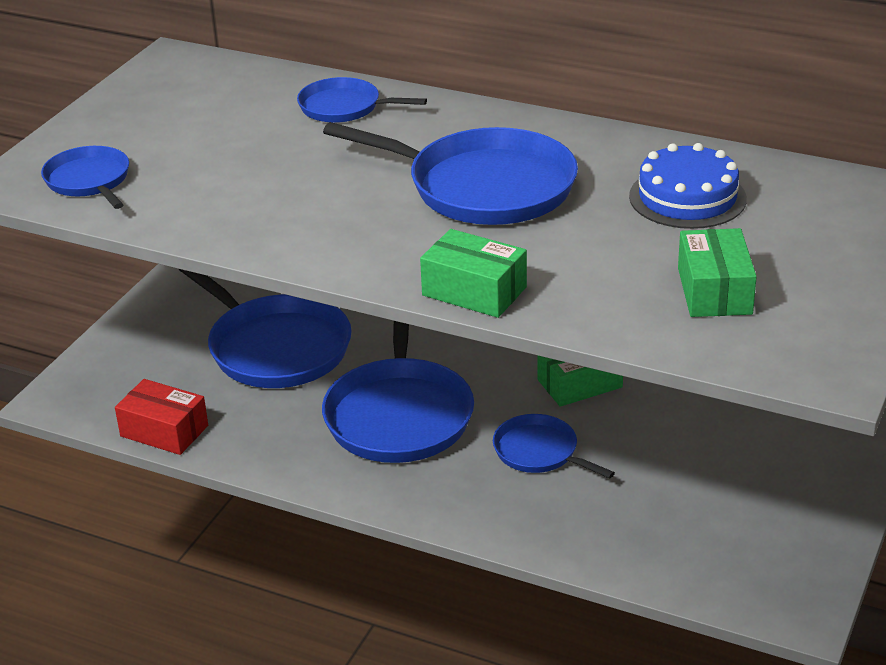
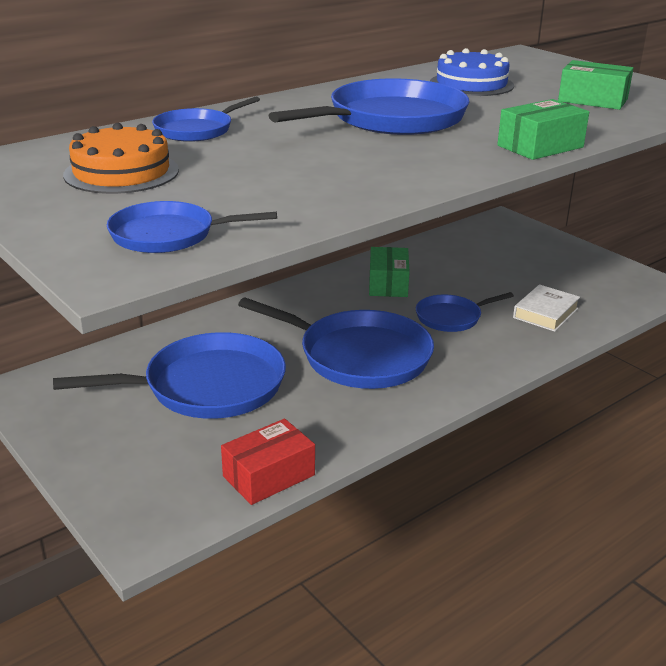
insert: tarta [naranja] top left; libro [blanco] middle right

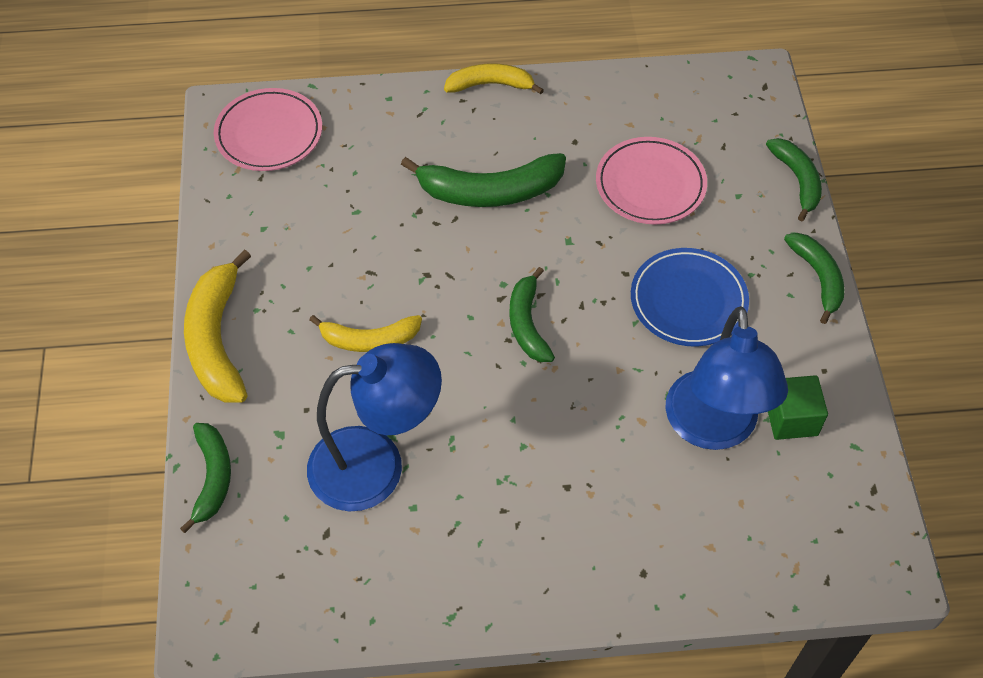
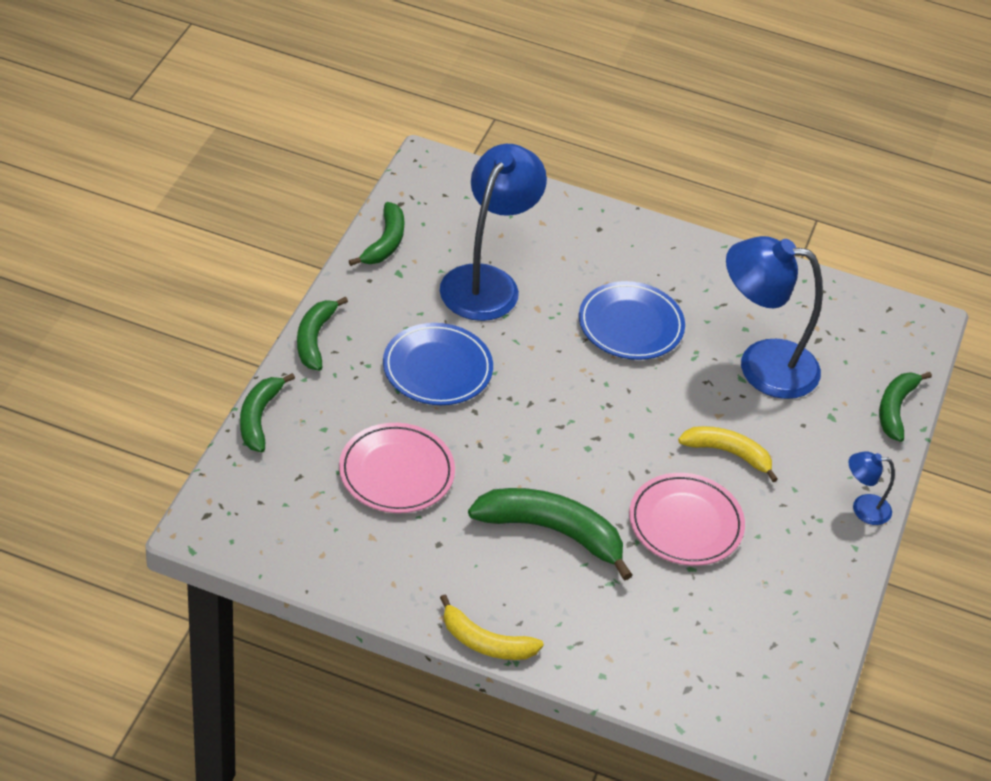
delete: cubo [verde] middle right
insert: plato [azul] (2nd from left) centre
move: plato [rosa] (1st from left in the first image) top left to plato [rosa] (2nd from left) middle right; plátano [verde] (3rd from left) centre to top centre
replace: plátano [amarillo] (1st from left) middle left to lámpara [azul] (3rd from left) middle right

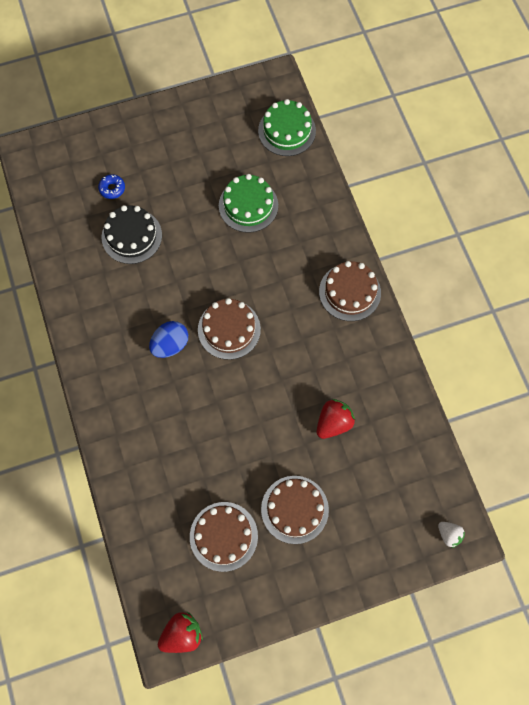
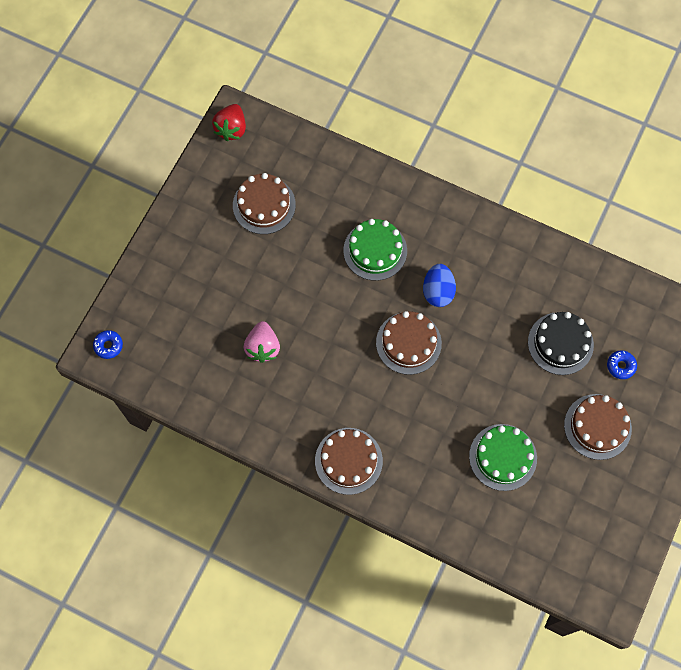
move: tarta [verde] (2nd from left in the first image) top centre to tarta [verde] (1st from left) centre; tarta [marrón] (3rd from left in the first image) bottom centre to tarta [marrón] (4th from left) middle right
replace: fresa [blanco] bottom right to rosquilla [azul] (1st from left) middle left
recolor: fresa [rojo] (2nd from left) centre to fresa [rosa] centre

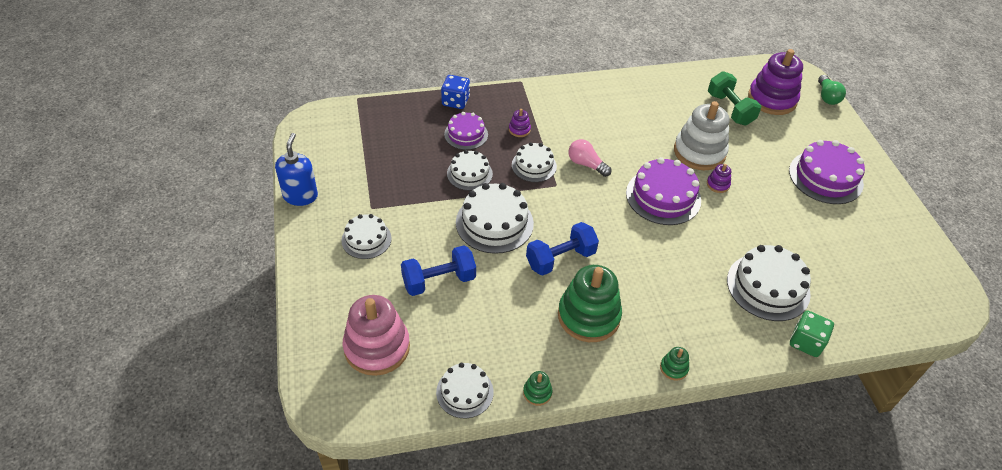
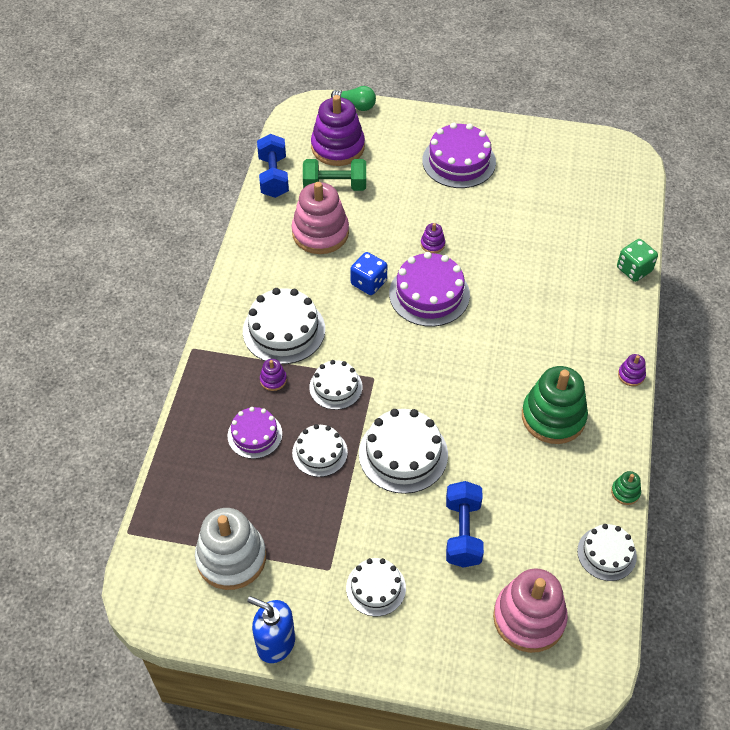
delete: bombilla [rosa] centre
insert: juguete apilable [rosa] (1st from left) top centre
move: dado [azul] top centre to centre; juguete apilable [blanco] top right to bottom left; mancuerna [azul] (2nd from left in the first image) centre to mancuerna [azul] (1st from left) top centre; tarta [blanco] (6th from left in the first image) middle right to tarta [blanco] (1st from left) centre
recolor: juguete apilable [verde] (3rd from left) bottom right to juguete apilable [morado] (4th from left) middle right

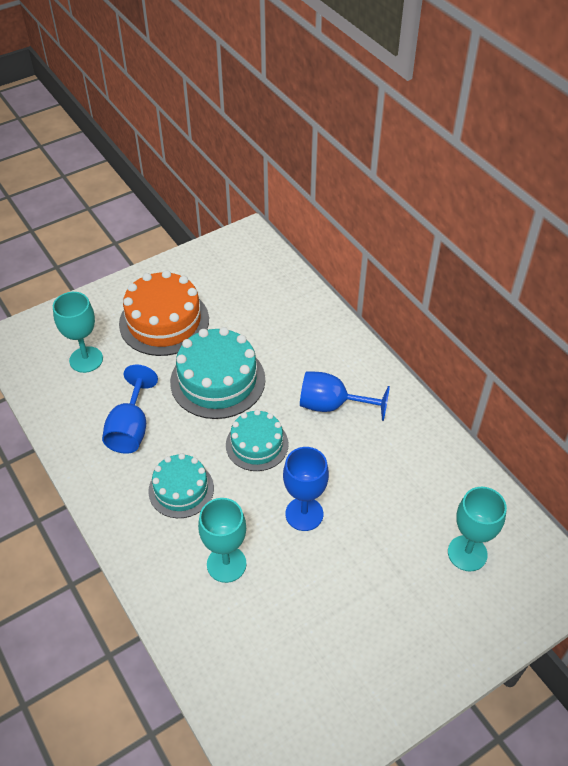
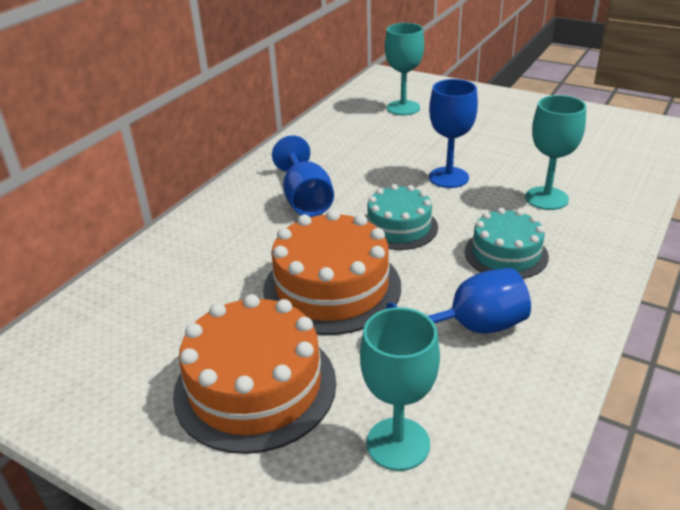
recolor: tarta [turquesa] (2nd from left) centre to tarta [naranja] (2nd from left) centre

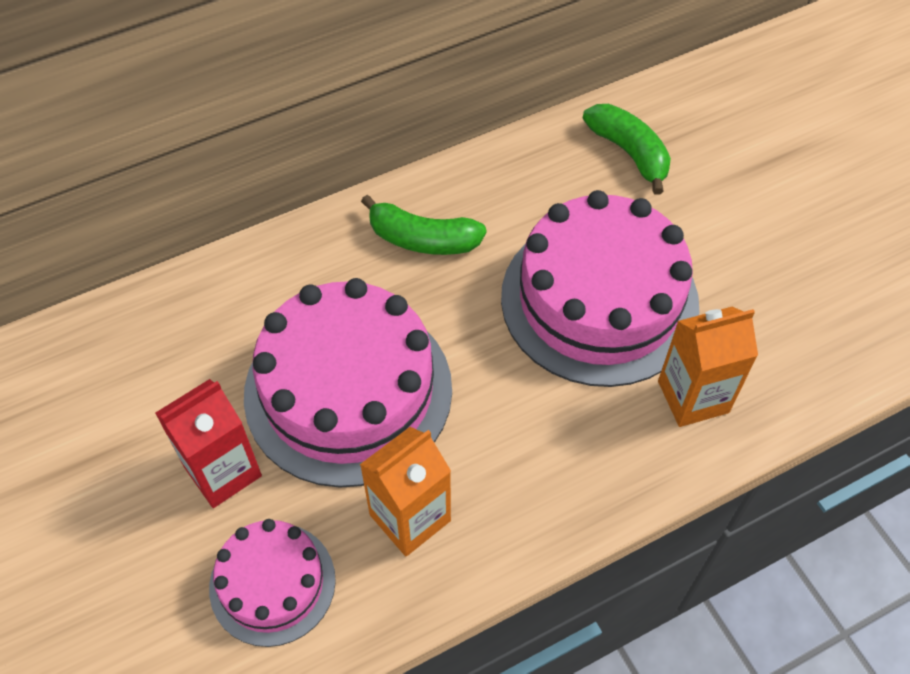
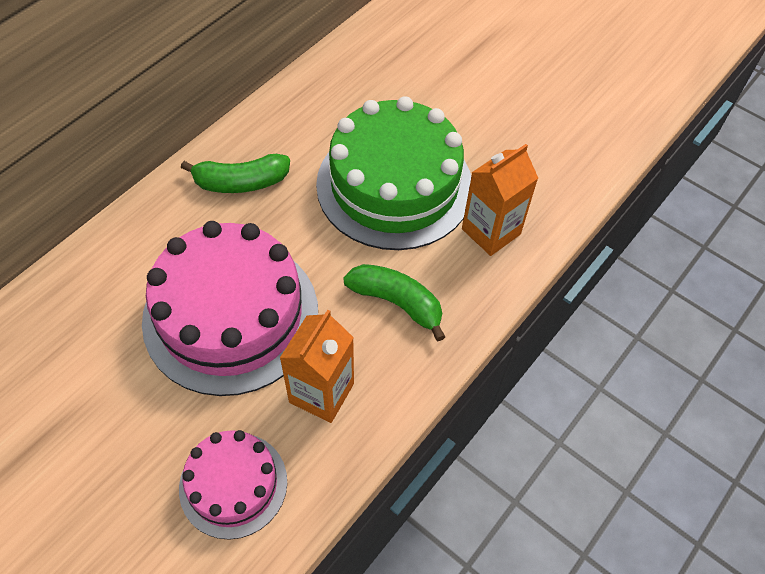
delete: cartón de leche [rojo] middle left
move: plátano [verde] (2nd from left) top right to centre
recolor: tarta [rosa] (3rd from left) centre to tarta [verde] top centre

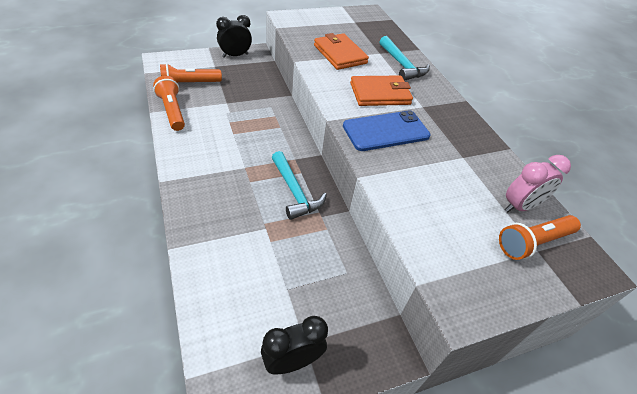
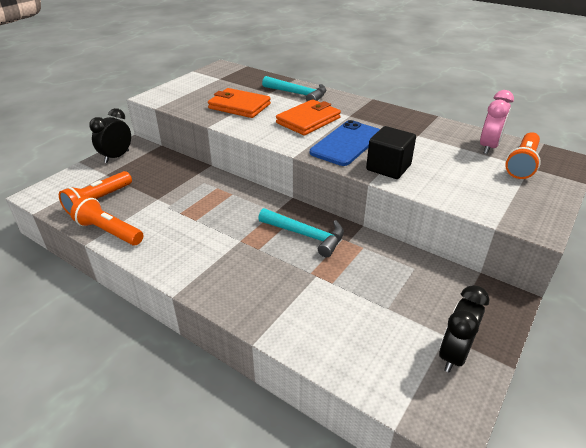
insert: cubo [negro] middle right

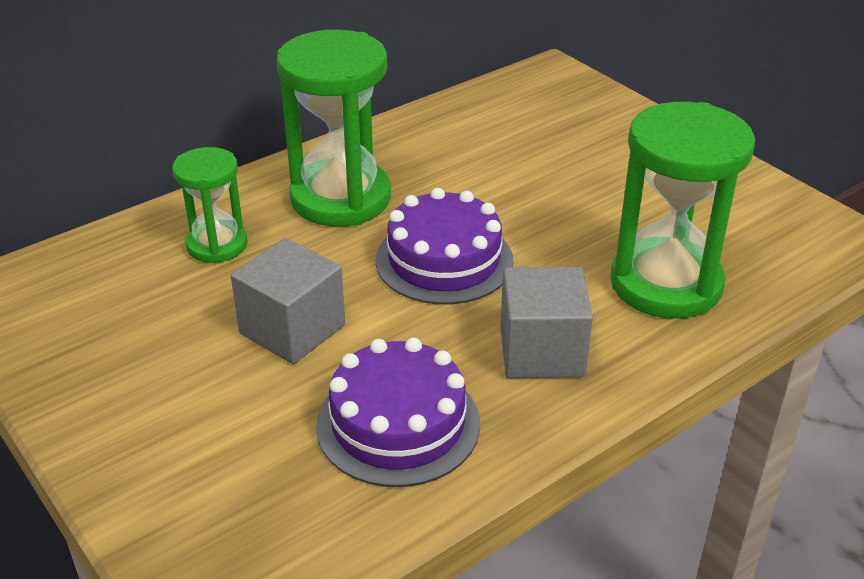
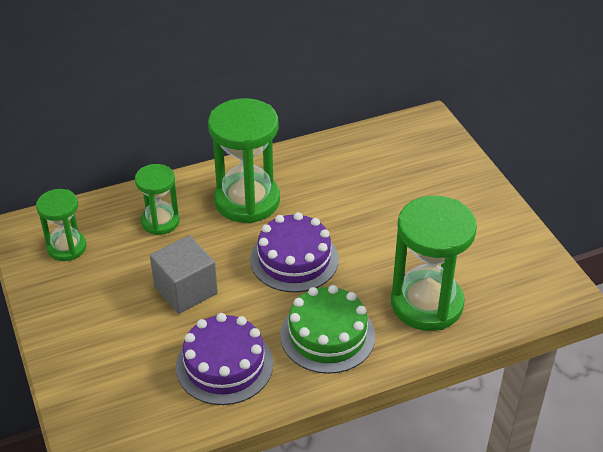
insert: reloj de arena [verde] (1st from left) middle left
replace: cubo [gris] (2nd from left) centre to tarta [verde] bottom centre

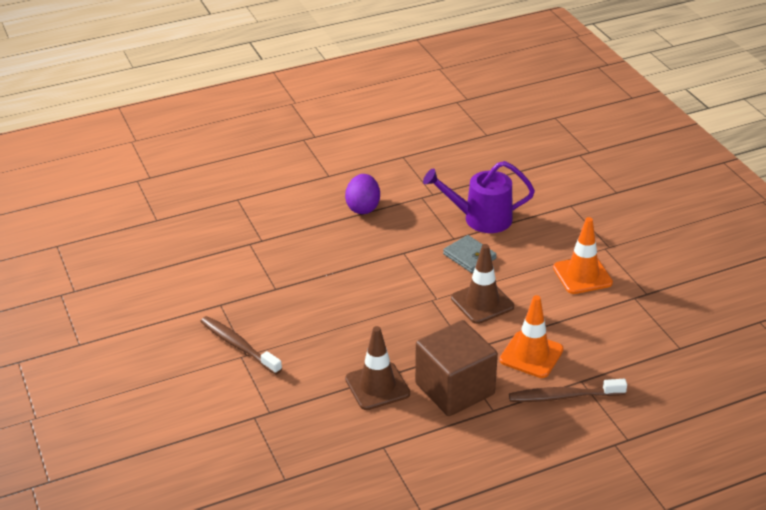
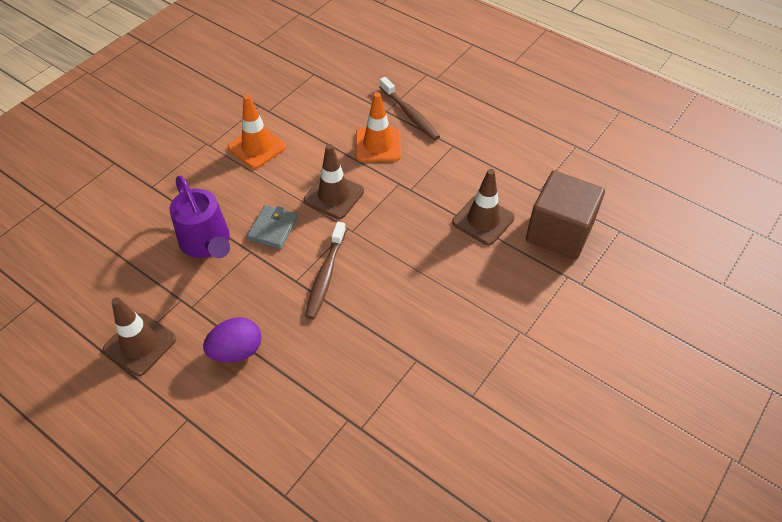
insert: cono de tráfico [marrón] (1st from left) middle left
move: cepillo de dientes [marrón] (1st from left) bottom left to centre; cubo [marrón] bottom centre to middle right

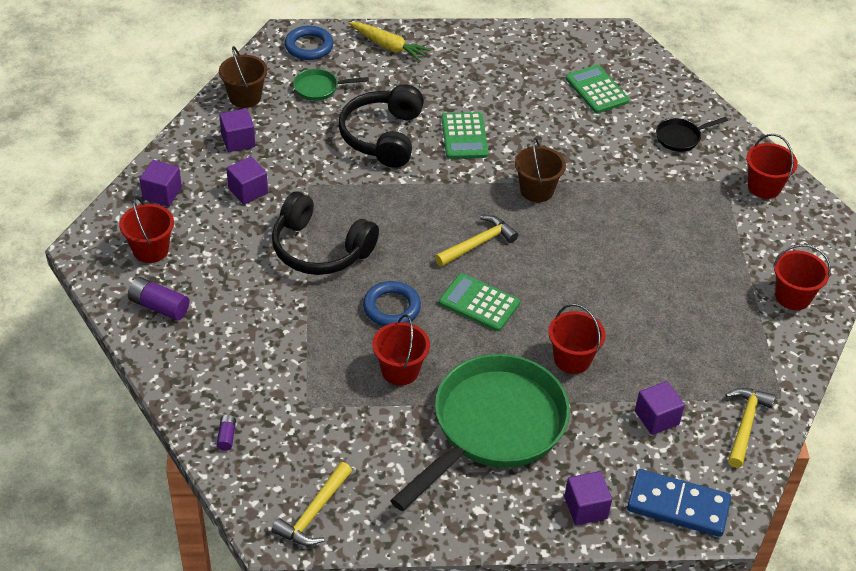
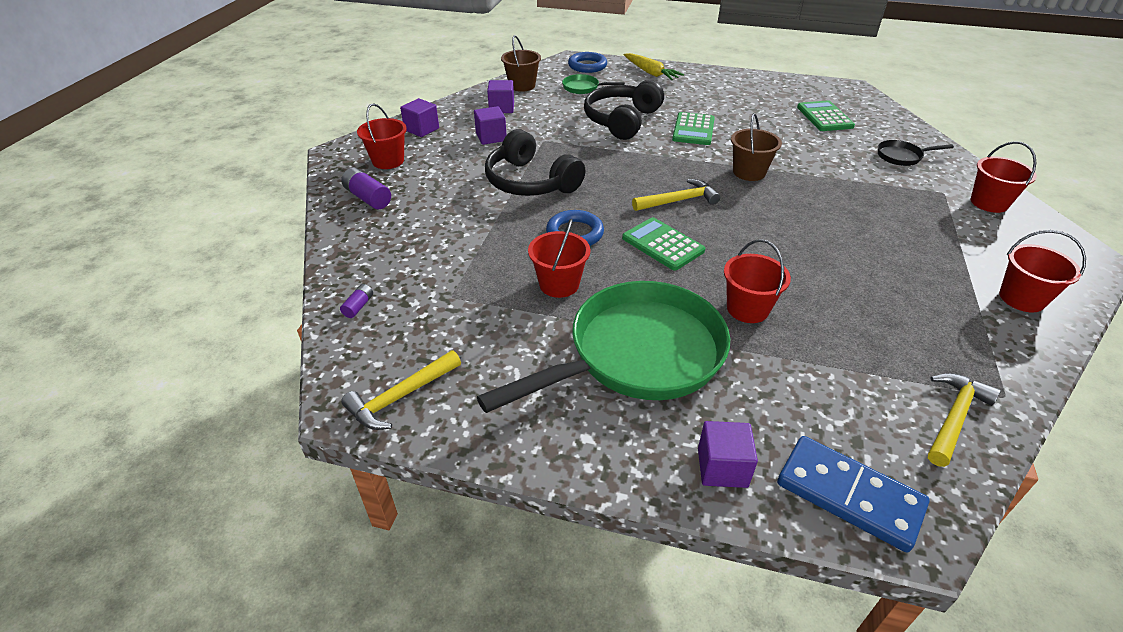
delete: cubo [morado] (5th from left) bottom right

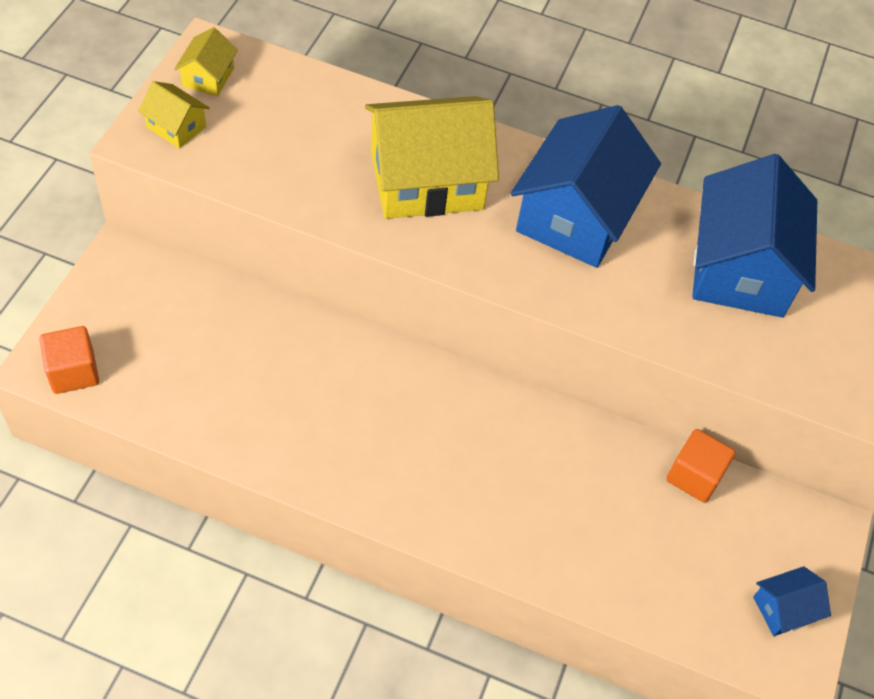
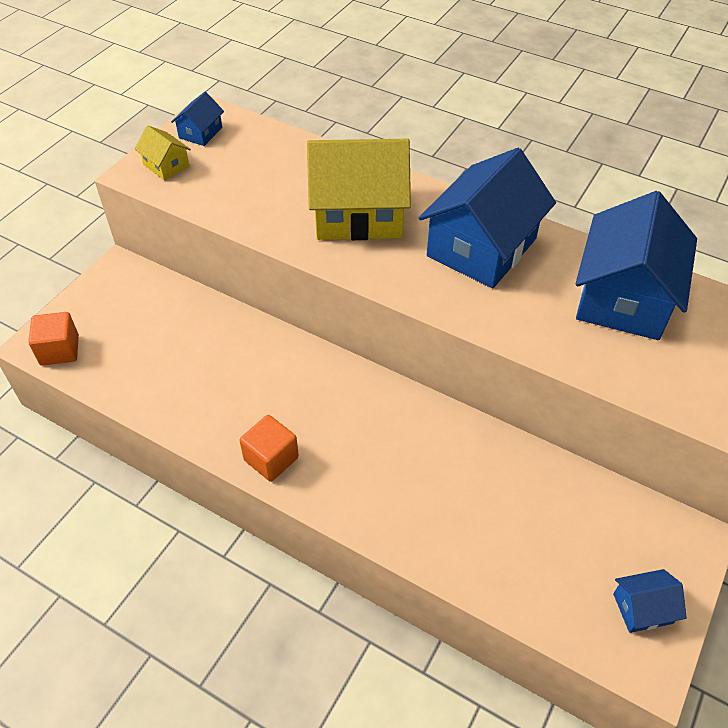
move: cubo [naranja] (2nd from left) bottom right to centre
recolor: casa [amarillo] (2nd from left) top left to casa [azul] (1st from left) top left

